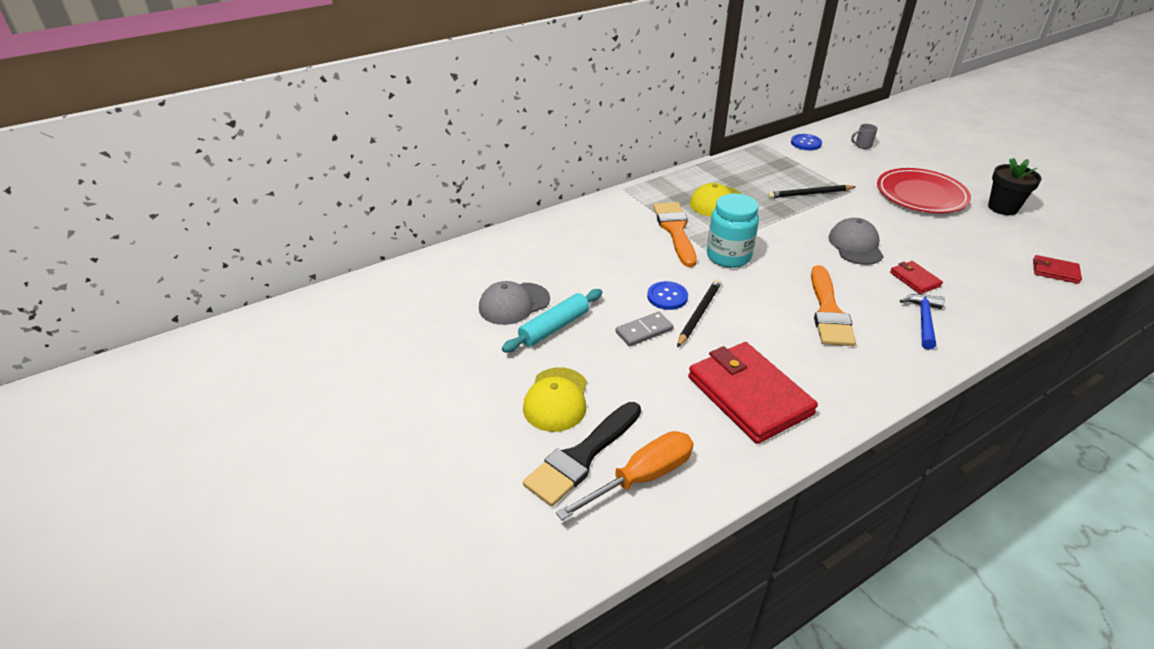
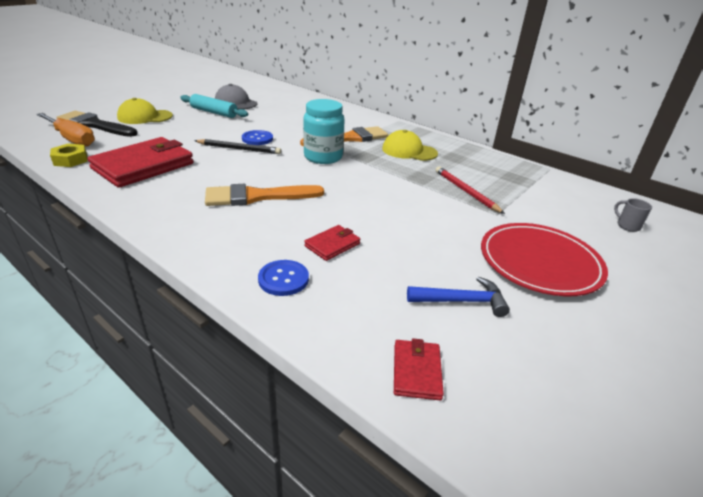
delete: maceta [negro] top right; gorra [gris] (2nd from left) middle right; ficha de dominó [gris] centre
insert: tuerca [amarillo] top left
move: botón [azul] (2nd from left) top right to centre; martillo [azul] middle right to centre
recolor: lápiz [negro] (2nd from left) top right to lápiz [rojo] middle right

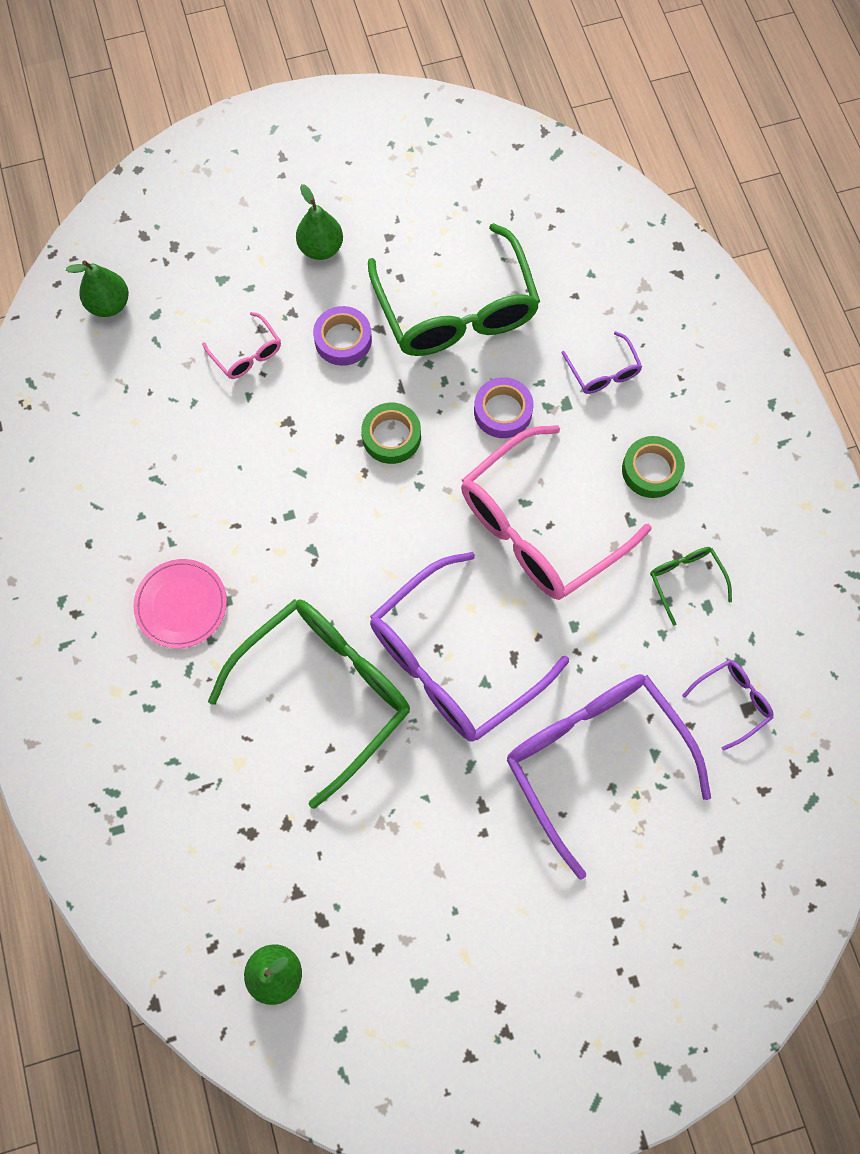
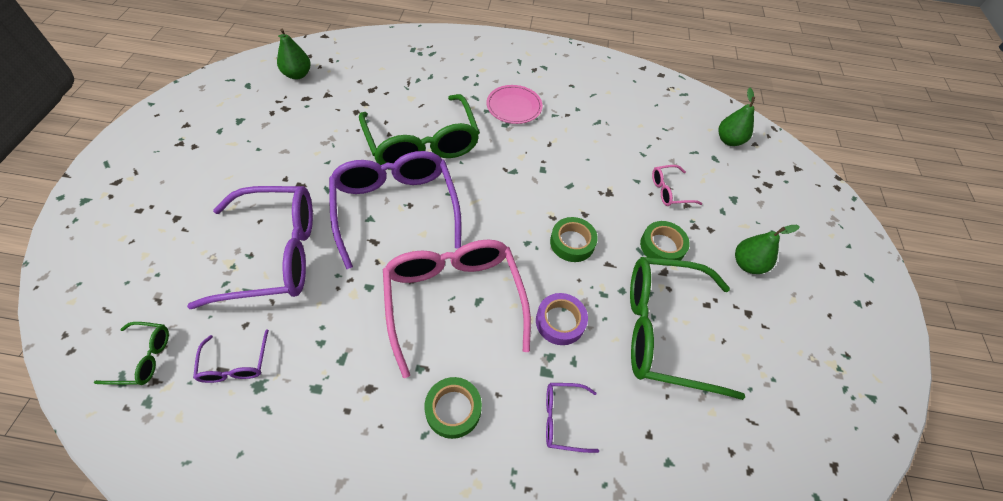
move: gafas [verde] (3rd from left in the first image) middle right to gafas [verde] (1st from left) bottom left
recolor: cinta adhesiva [morado] (1st from left) top centre to cinta adhesiva [verde] (3rd from left) centre

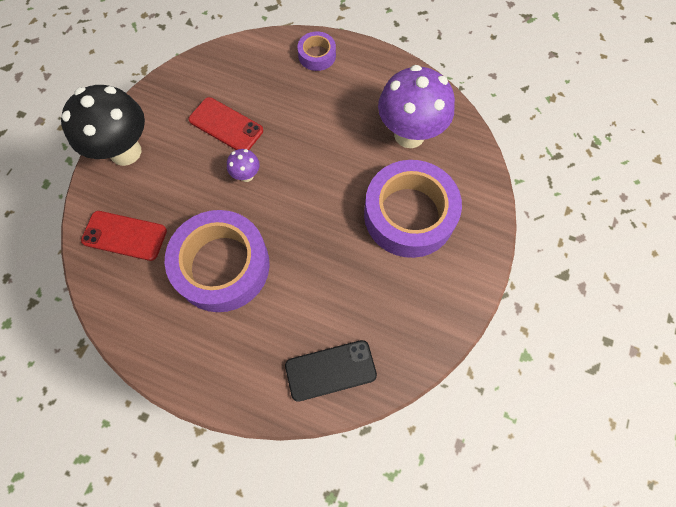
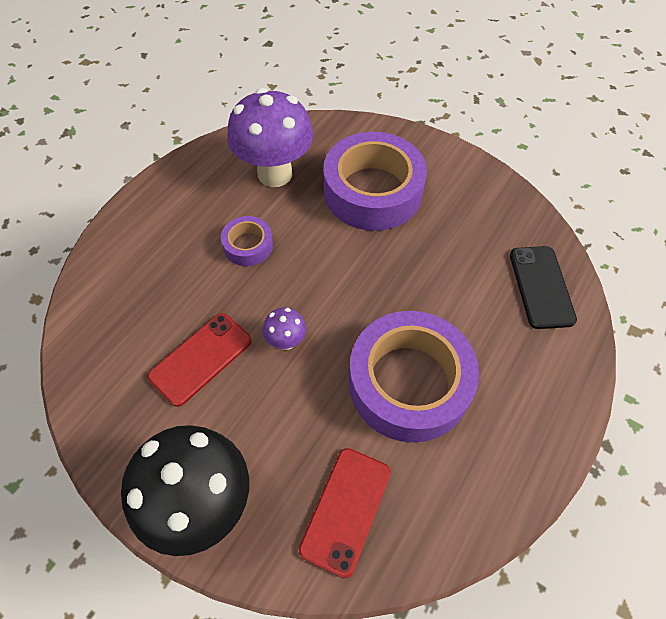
move: cinta adhesiva [morado] (2nd from left in the first image) top centre to cinta adhesiva [morado] (1st from left) centre

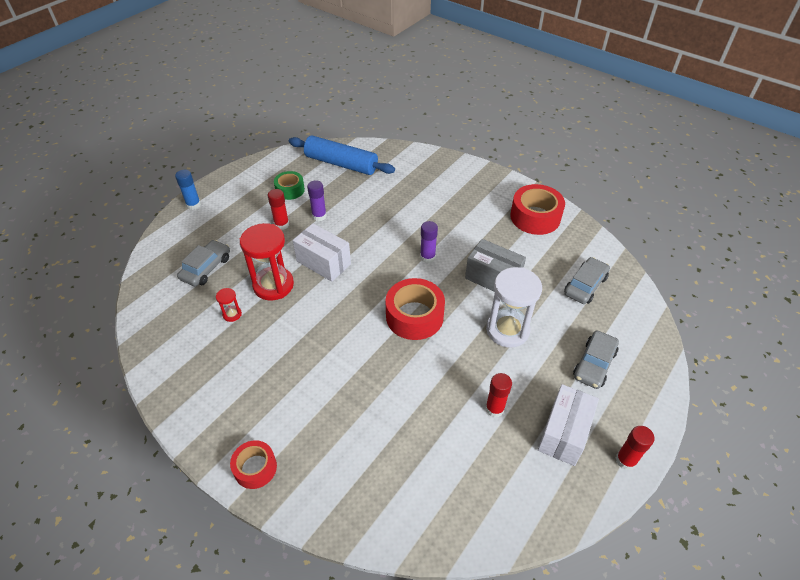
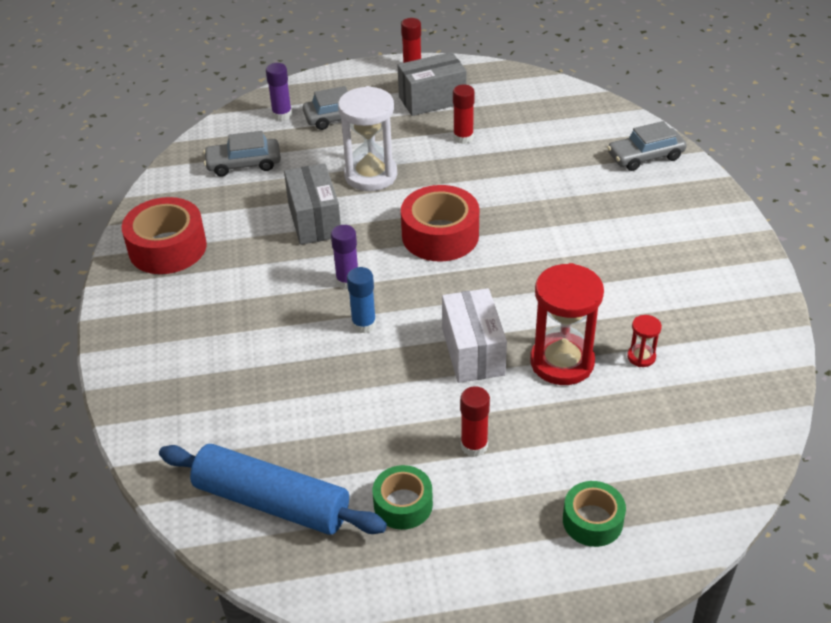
delete: cinta adhesiva [rojo] (1st from left) bottom left
insert: cinta adhesiva [verde] (2nd from left) bottom right
move: barra de pegamento [azul] top left to centre; barra de pegamento [morado] (1st from left) centre to top centre; coche [gris] (1st from left in the first image) middle left to coche [gris] (3rd from left) top right
recolor: caja [blanco] (2nd from left) bottom right to caja [gris] (2nd from left) top centre
rotate: rodillo [azul] top centre = bottom left 45 degrees counterclockwise

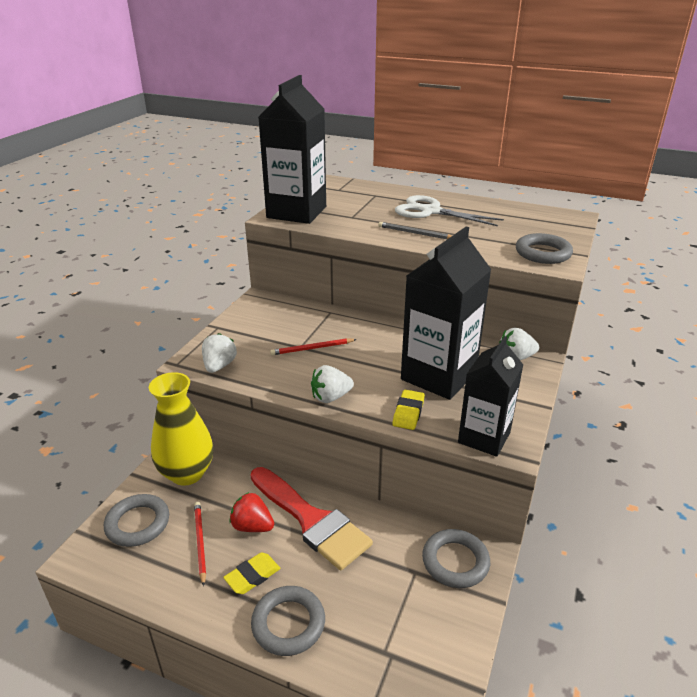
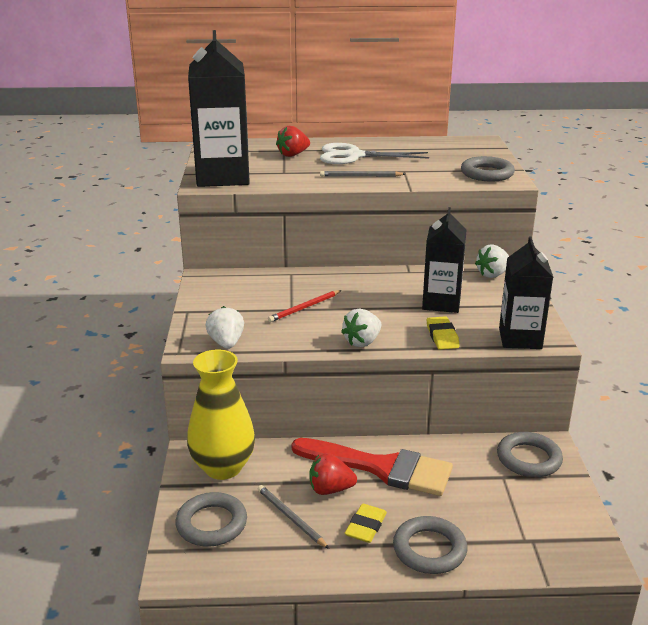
insert: fresa [rojo] (1st from left) top centre
recolor: lápiz [rojo] (1st from left) bottom left to lápiz [gris] (1st from left) bottom centre
resize: cartón de leche [negro] (2nd from left) centre = middle right x0.64

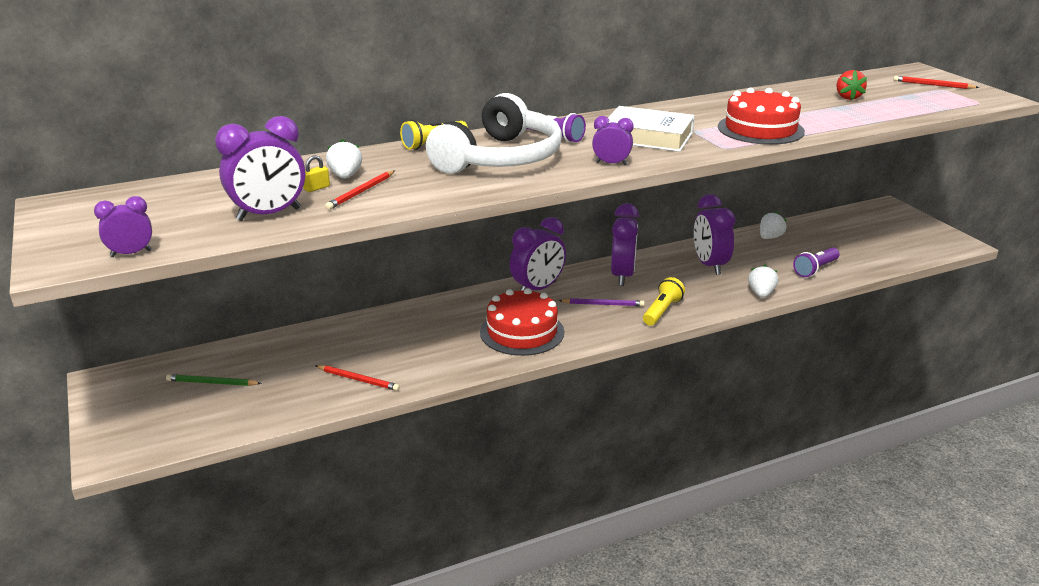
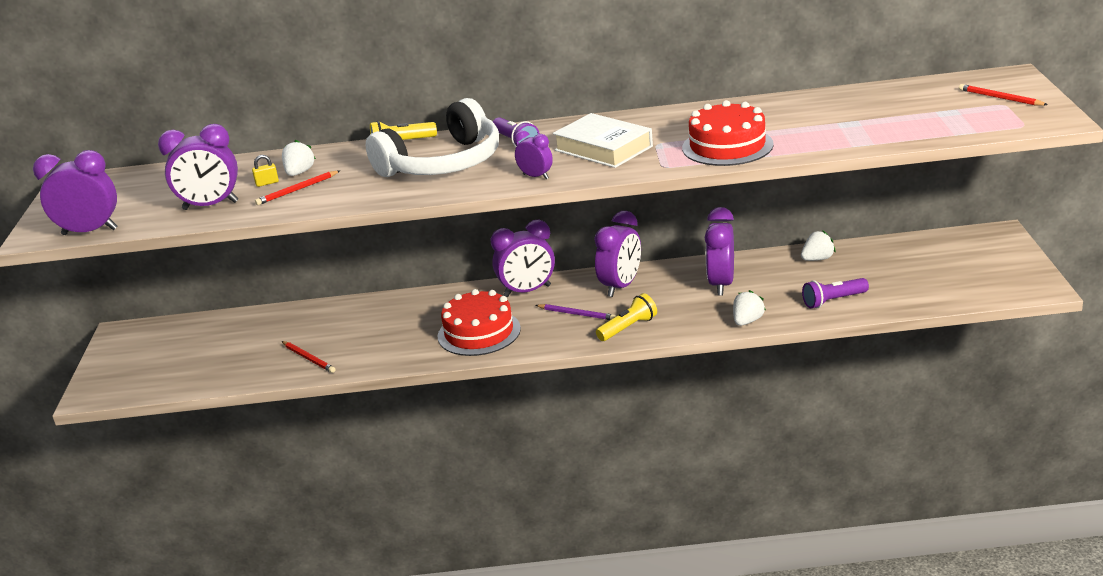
delete: fresa [rojo] top right; lápiz [verde] middle left
resize: despertador [morado] (1st from left) middle left = middle left x1.79

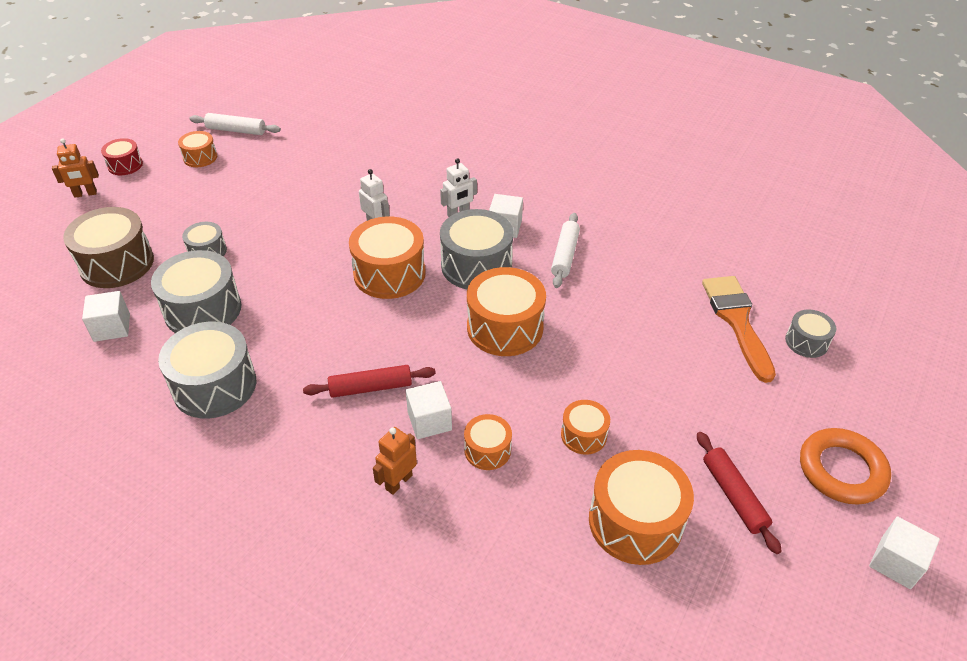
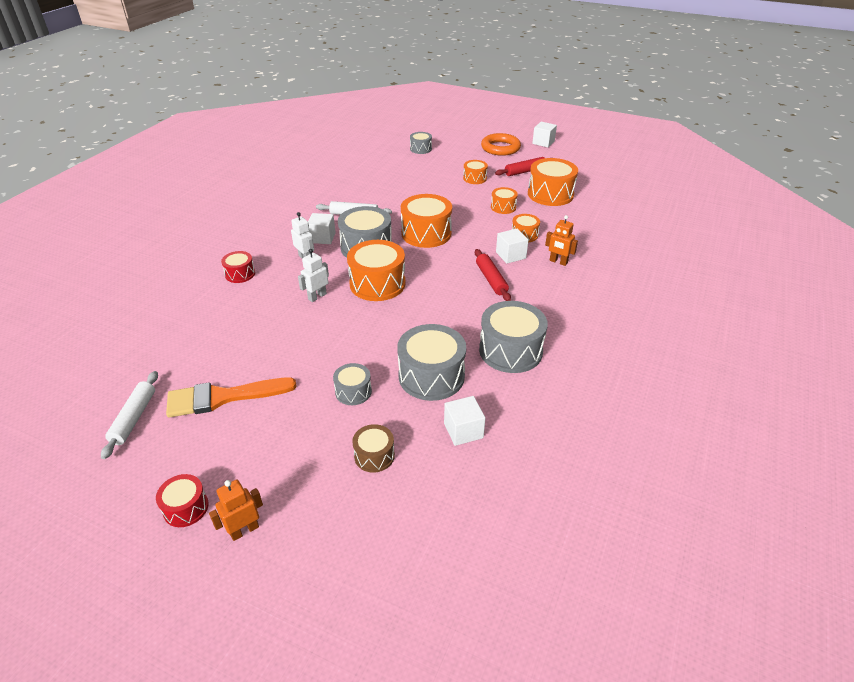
insert: tambor [rojo] (2nd from left) middle left
move: tambor [naranja] (1st from left in the first image) top left to tambor [naranja] (3rd from left) top centre; pincel [naranja] middle right to middle left
rotate: robot [naranja] (1st from left) top left = bottom left 105 degrees counterclockwise
resize: tambor [marrón] middle left = centre x0.54

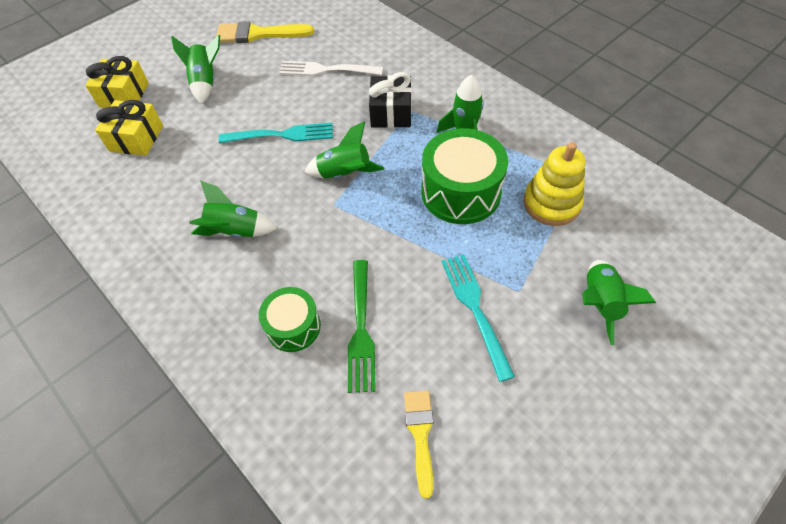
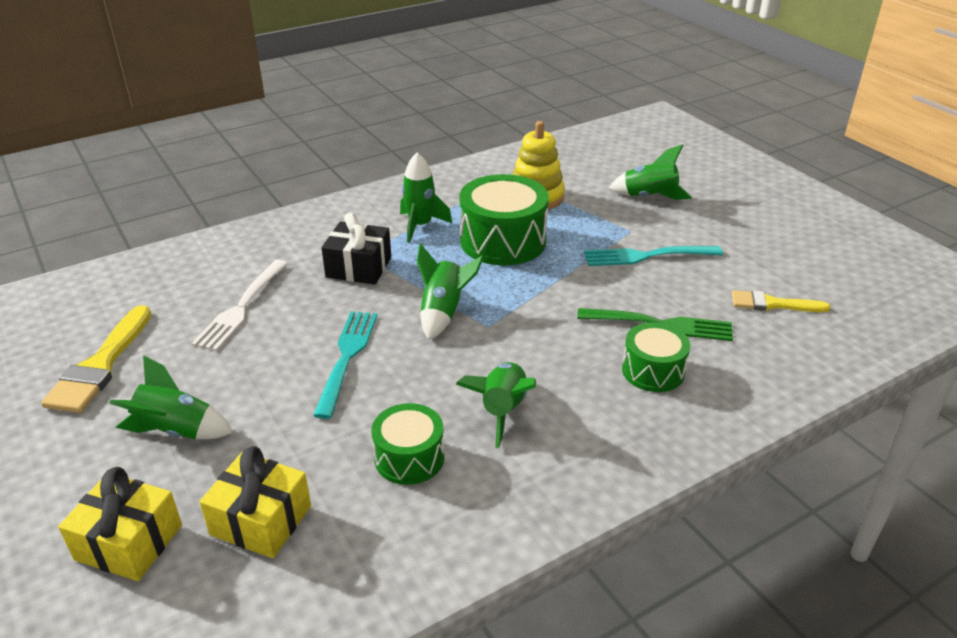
insert: tambor [verde] (1st from left) bottom centre

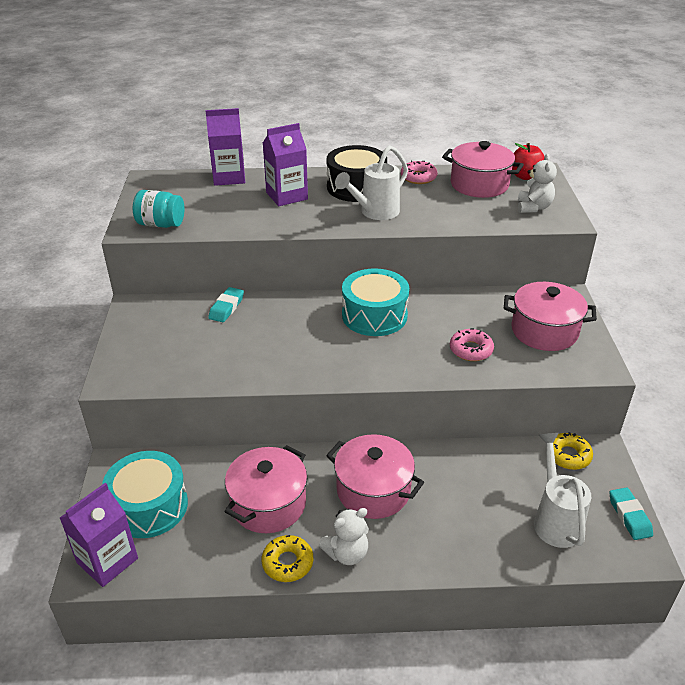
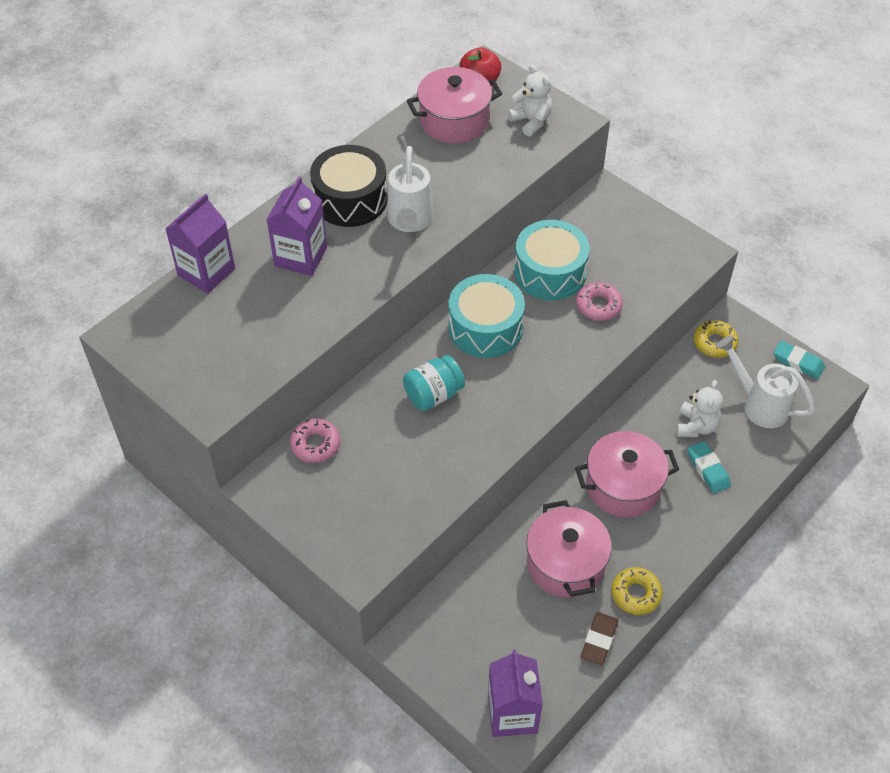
delete: olla [rosa] (4th from left) middle right
insert: goma de borrar [marrón] bottom right
move: rosquilla [rosa] (1st from left) top centre to centre; tarro [turquesa] top left to centre; goma de borrar [turquesa] (1st from left) middle left to middle right; tambor [turquesa] (1st from left in the first image) bottom left to tambor [turquesa] (2nd from left) centre; osito [blanco] (1st from left in the first image) bottom centre to osito [blanco] (2nd from left) middle right

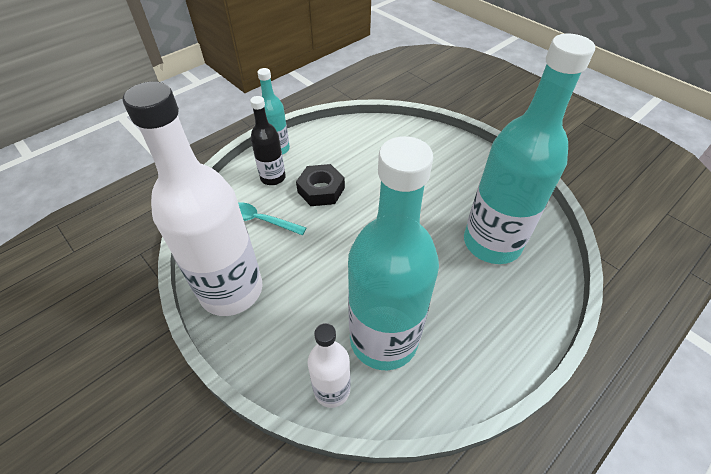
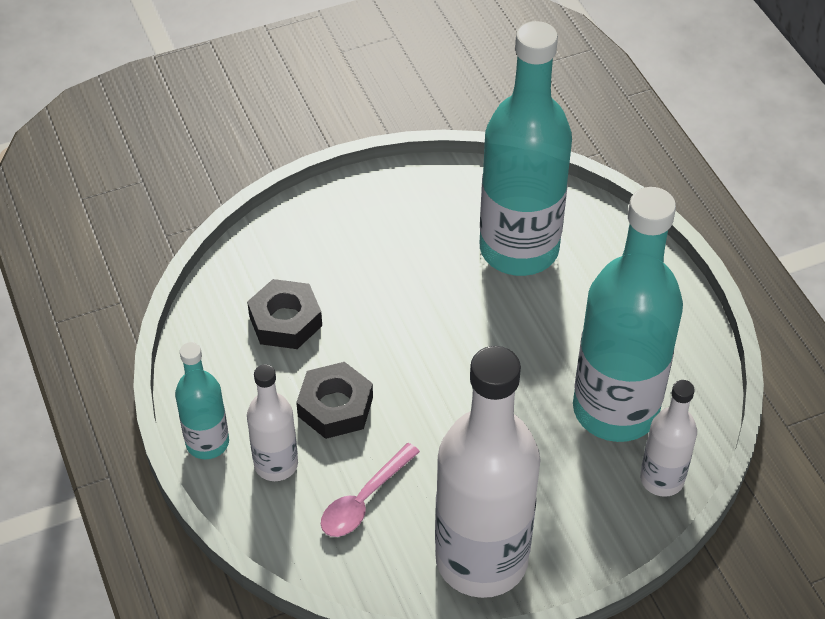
insert: tuerca [negro] (1st from left) centre
recolor: botella [negro] top centre to botella [blanco] (1st from left) bottom left; cuchara [turquesa] centre to cuchara [rosa] bottom centre

